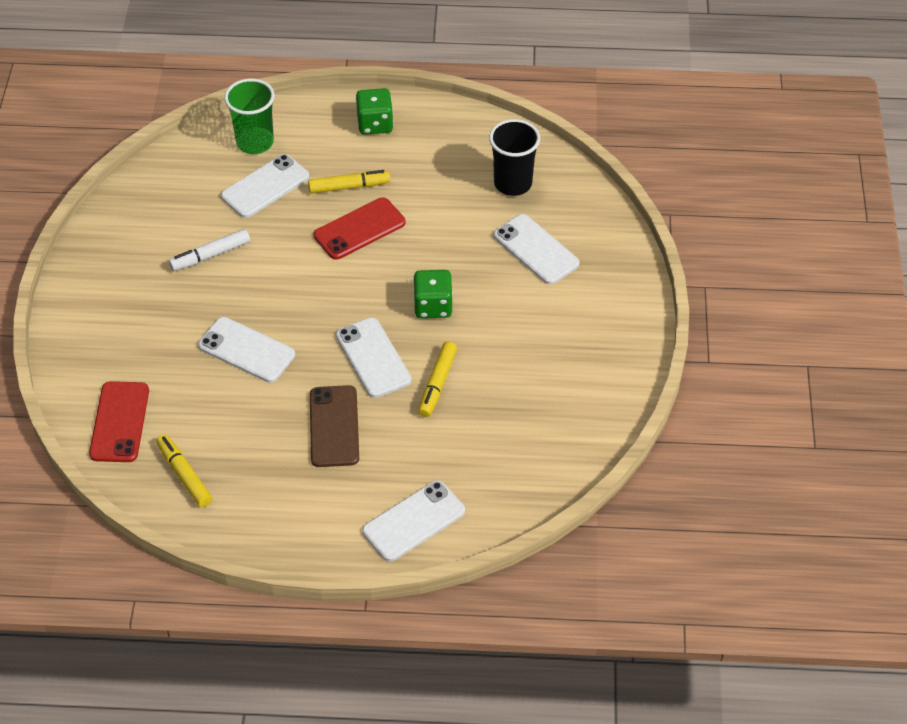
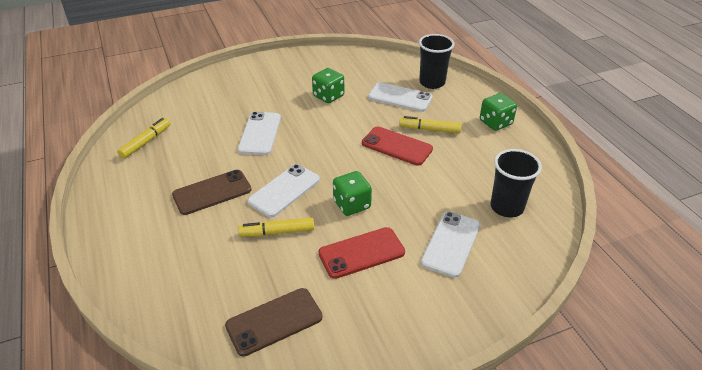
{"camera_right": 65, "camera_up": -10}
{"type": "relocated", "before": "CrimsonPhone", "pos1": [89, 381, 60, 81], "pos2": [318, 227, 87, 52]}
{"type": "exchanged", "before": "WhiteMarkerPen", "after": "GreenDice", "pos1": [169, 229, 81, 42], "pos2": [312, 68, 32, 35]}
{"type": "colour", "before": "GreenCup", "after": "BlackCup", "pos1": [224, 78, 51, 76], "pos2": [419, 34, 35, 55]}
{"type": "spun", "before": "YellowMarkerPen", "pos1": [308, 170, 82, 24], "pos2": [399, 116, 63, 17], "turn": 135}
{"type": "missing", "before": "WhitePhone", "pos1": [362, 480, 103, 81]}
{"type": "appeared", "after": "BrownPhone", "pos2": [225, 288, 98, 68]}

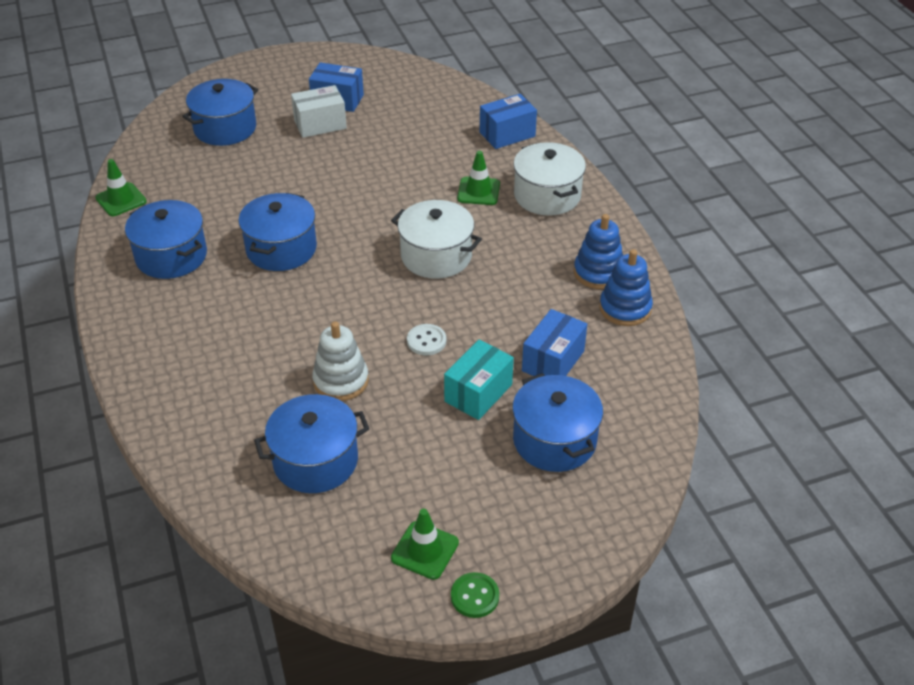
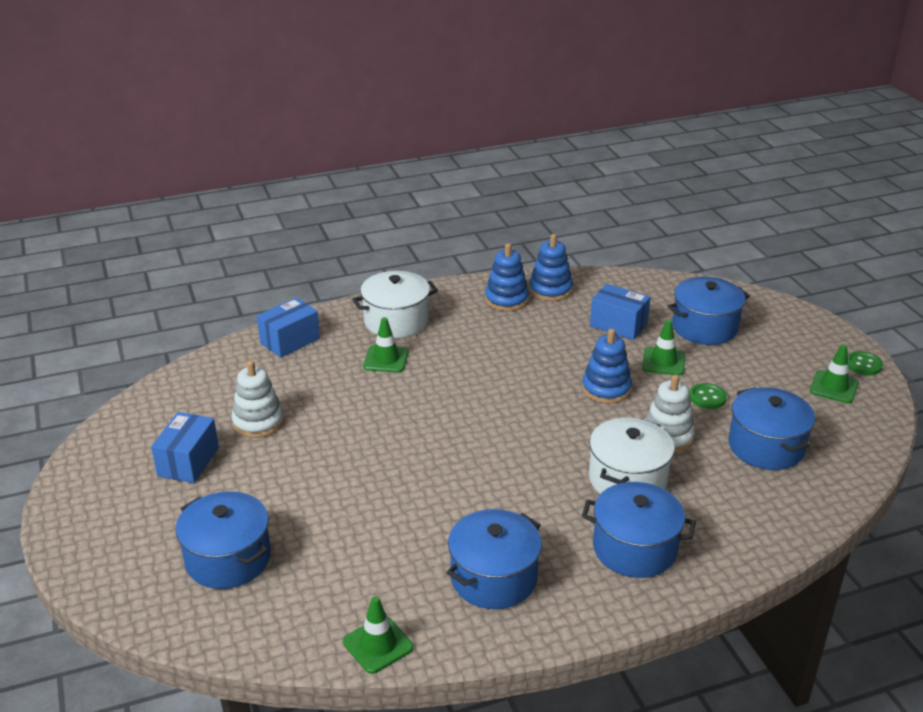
{"camera_right": -90, "camera_up": -10}
{"type": "relocated", "before": "RoyalBlueCookingPot", "pos1": [238, 193, 79, 78], "pos2": [582, 482, 114, 96]}
{"type": "missing", "before": "WhiteParcel", "pos1": [291, 85, 56, 53]}
{"type": "relocated", "before": "WhiteCookingPot", "pos1": [391, 200, 91, 79], "pos2": [589, 418, 86, 76]}
{"type": "exchanged", "before": "WhiteButton", "after": "RoyalBlueRingStacker", "pos1": [407, 324, 39, 31], "pos2": [582, 329, 50, 75]}
{"type": "exchanged", "before": "TurquoiseParcel", "after": "GreenTrafficCone", "pos1": [444, 340, 70, 80], "pos2": [642, 320, 43, 56]}
{"type": "spun", "before": "RoyalBlueParcel", "pos1": [480, 94, 57, 55], "pos2": [257, 298, 63, 60], "turn": 75}
{"type": "appeared", "after": "WhiteRingStacker", "pos2": [231, 360, 53, 78]}
{"type": "appeared", "after": "GreenButton", "pos2": [689, 383, 38, 26]}

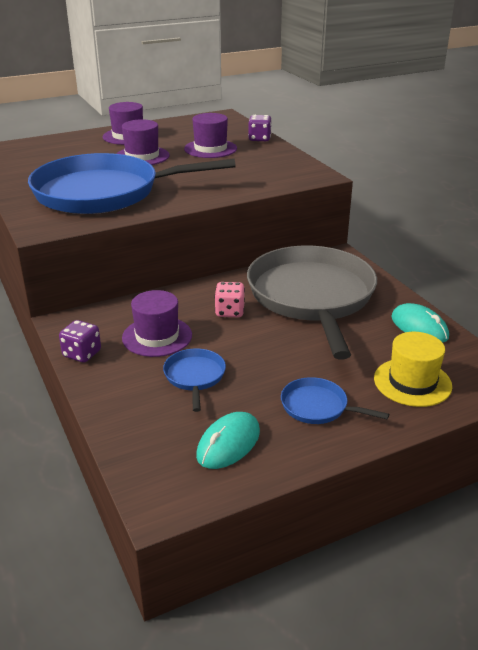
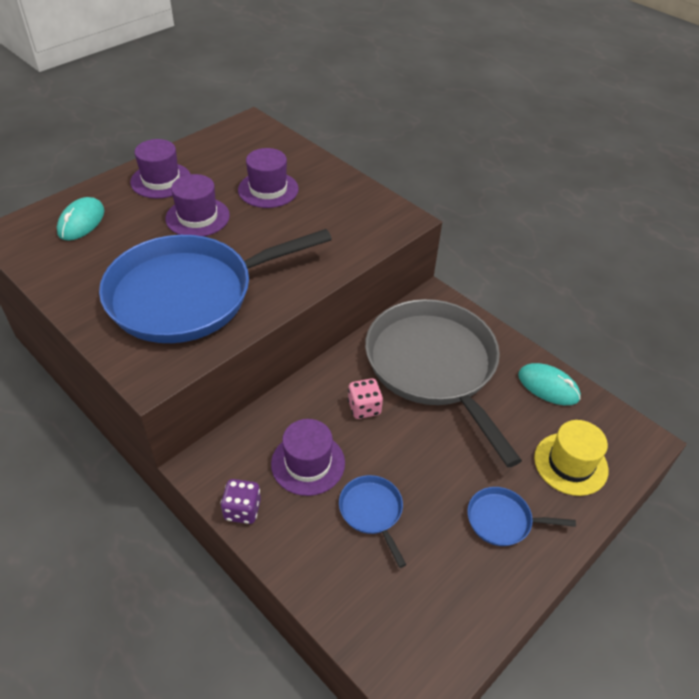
{"camera_right": -20, "camera_up": 15}
{"type": "relocated", "before": "TurquoiseMouse", "pos1": [196, 412, 64, 57], "pos2": [57, 197, 47, 44]}
{"type": "missing", "before": "RoyalPurpleDice", "pos1": [248, 115, 24, 26]}

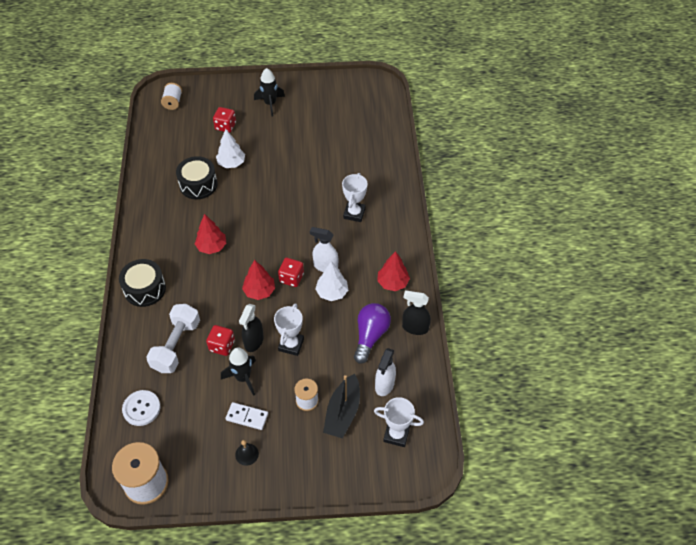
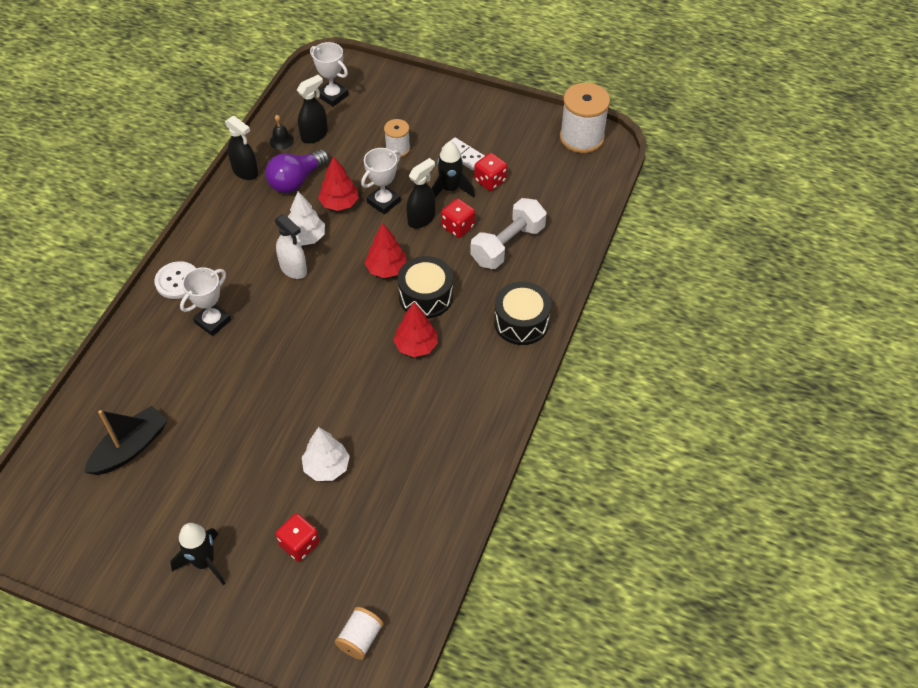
{"camera_right": -155, "camera_up": 0}
{"type": "relocated", "before": "WhiteButton", "pos1": [122, 390, 38, 36], "pos2": [154, 261, 42, 38]}
{"type": "relocated", "before": "BlackDrum", "pos1": [176, 156, 41, 43], "pos2": [398, 256, 55, 63]}
{"type": "relocated", "before": "BlackBell", "pos1": [235, 440, 24, 26], "pos2": [270, 115, 24, 35]}
{"type": "relocated", "before": "CrimsonDice", "pos1": [278, 258, 26, 29], "pos2": [474, 153, 33, 38]}
{"type": "relocated", "before": "BlackSailboat", "pos1": [323, 374, 37, 64], "pos2": [84, 406, 84, 69]}
{"type": "colour", "before": "WhiteSprayBottle", "after": "BlackSprayBottle", "pos1": [375, 348, 21, 48], "pos2": [297, 75, 31, 69]}
{"type": "relocated", "before": "CrimsonFirTree", "pos1": [377, 251, 33, 40], "pos2": [318, 156, 41, 55]}

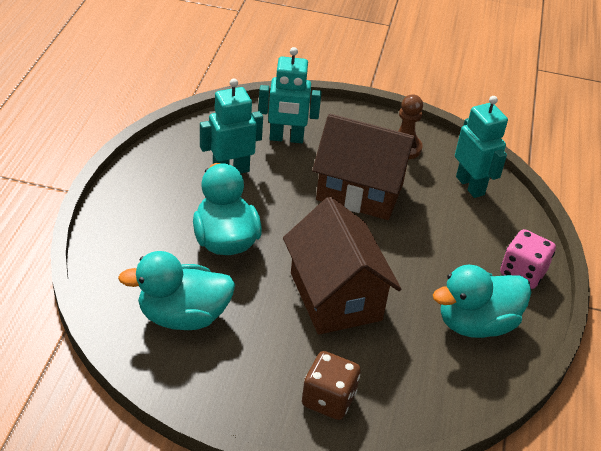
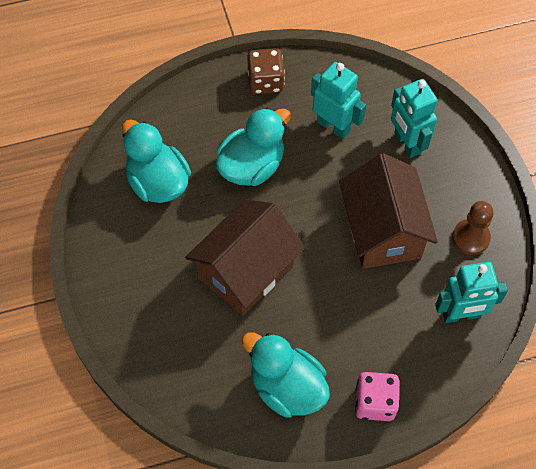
{"camera_right": 65, "camera_up": 20}
{"type": "relocated", "before": "BrownDice", "pos1": [302, 351, 59, 69], "pos2": [247, 48, 38, 46]}
{"type": "spun", "before": "TurquoiseRobotFigure", "pos1": [455, 96, 53, 102], "pos2": [435, 262, 73, 61], "turn": 45}

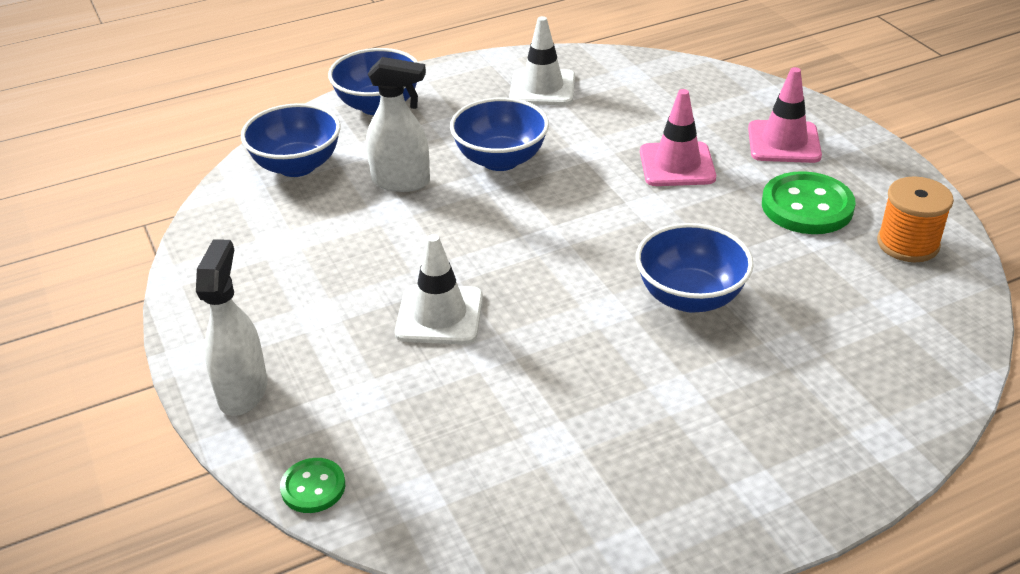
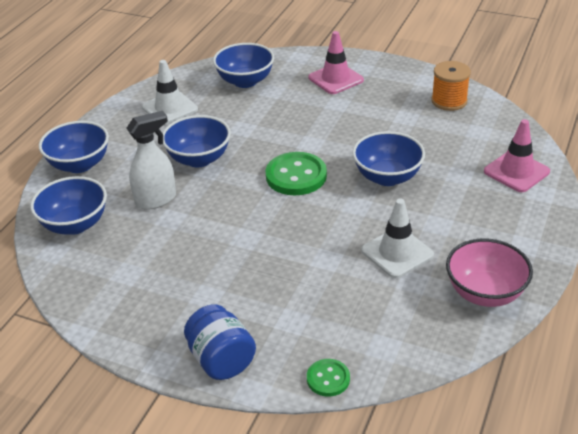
{"camera_right": -40, "camera_up": 0}
{"type": "exchanged", "before": "WhiteSprayBottle", "after": "RoyalBlueJamJar", "pos1": [196, 239, 71, 177], "pos2": [184, 304, 72, 76]}
{"type": "relocated", "before": "WhiteTrafficCone", "pos1": [395, 234, 88, 110], "pos2": [361, 199, 73, 79]}
{"type": "relocated", "before": "PinkTrafficCone", "pos1": [640, 89, 76, 97], "pos2": [484, 119, 66, 73]}
{"type": "relocated", "before": "GreenButton", "pos1": [762, 171, 94, 63], "pos2": [265, 152, 62, 43]}
{"type": "appeared", "after": "RoyalBlueServingBowl", "pos2": [213, 43, 61, 45]}
{"type": "appeared", "after": "PinkServingBowl", "pos2": [446, 238, 87, 69]}

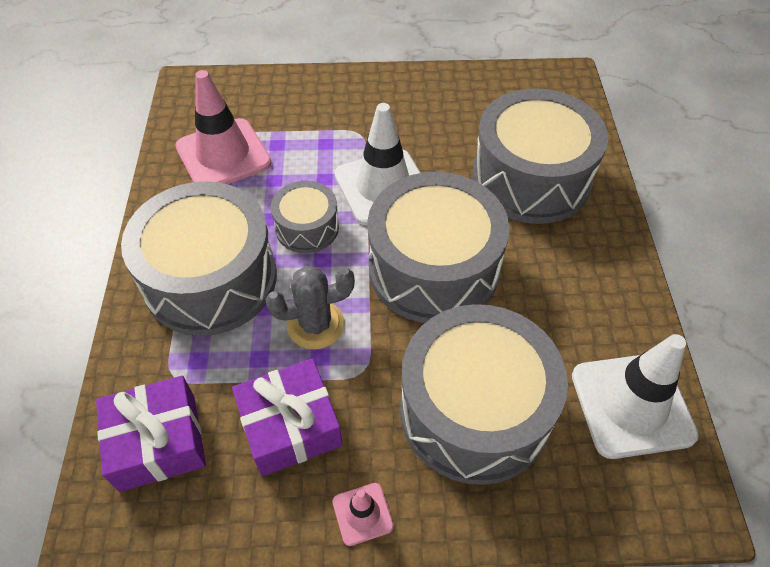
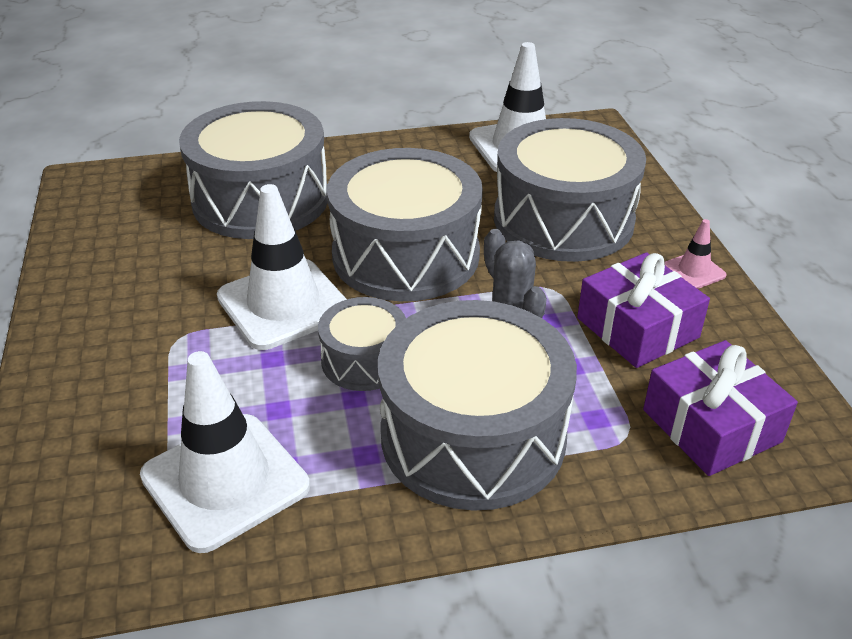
{"camera_right": -100, "camera_up": -15}
{"type": "colour", "before": "PinkTrafficCone", "after": "WhiteTrafficCone", "pos1": [175, 70, 97, 114], "pos2": [140, 351, 170, 202]}

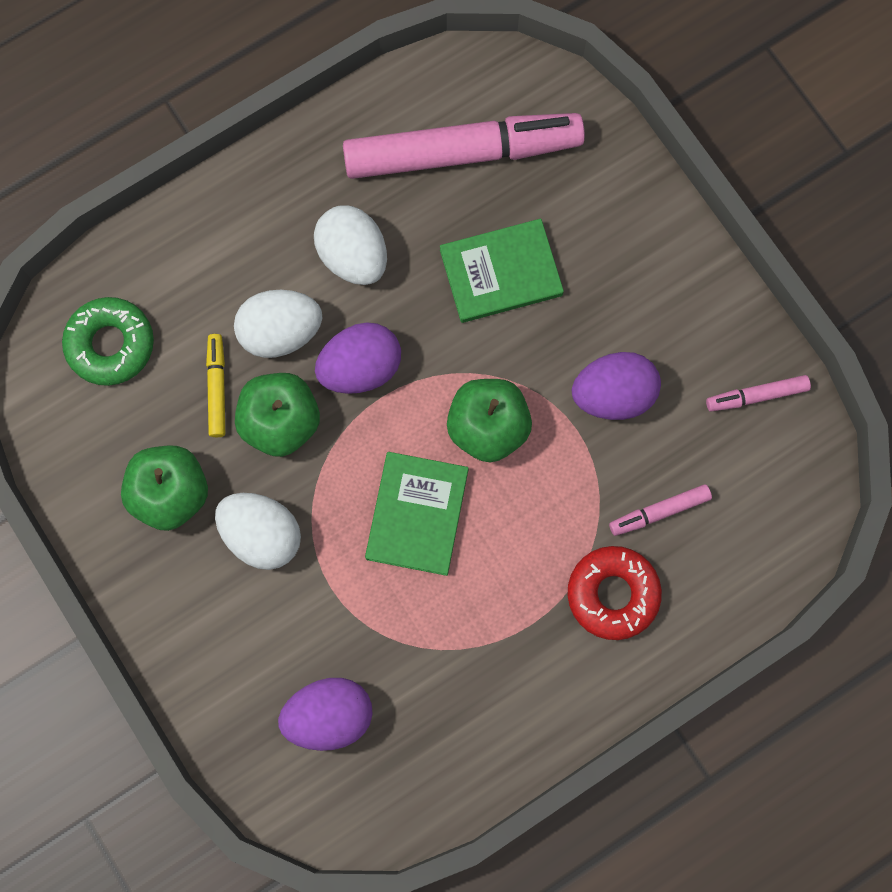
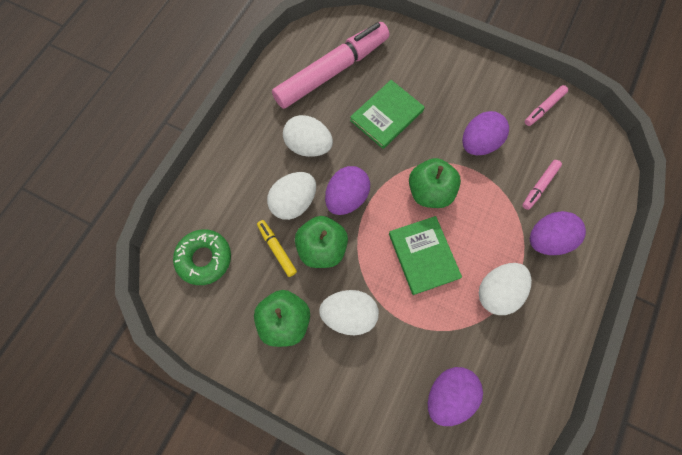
{"camera_right": -30, "camera_up": -5}
{"type": "exchanged", "before": "CrimsonGlazedDonut", "after": "RoyalPurpleEgg", "pos1": [568, 546, 94, 94], "pos2": [530, 211, 56, 44]}
{"type": "appeared", "after": "WhiteEgg", "pos2": [479, 263, 53, 52]}

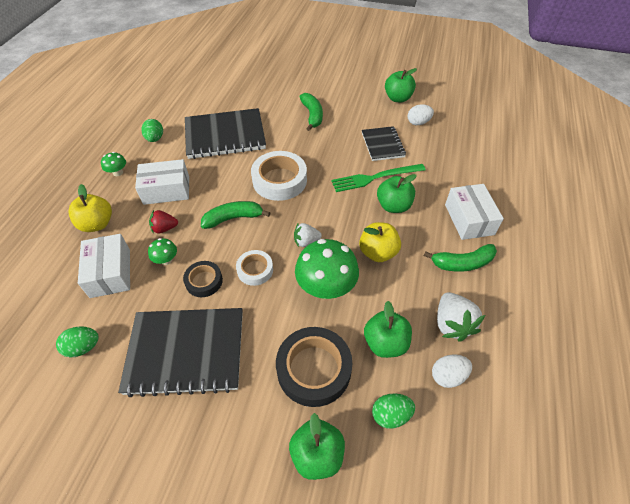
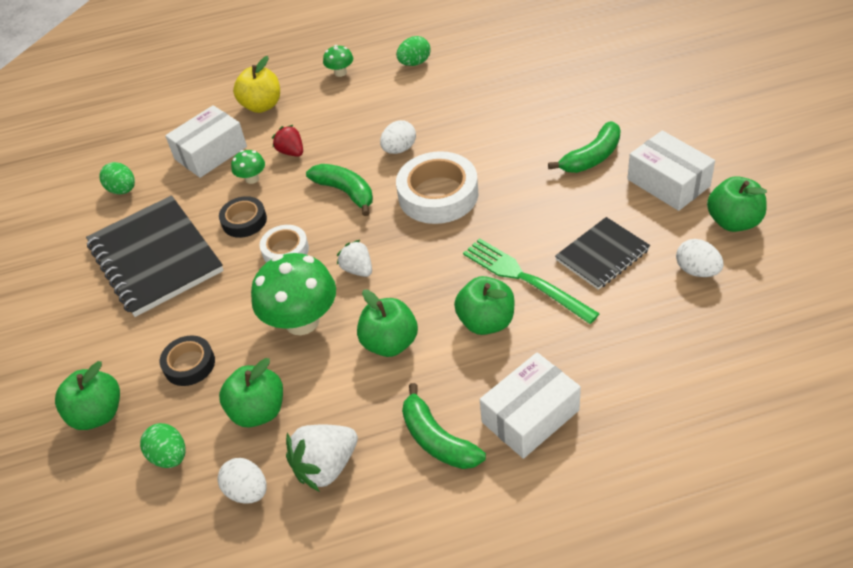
{"camera_right": 65, "camera_up": -5}
{"type": "relocated", "before": "WhiteParcel", "pos1": [135, 159, 54, 46], "pos2": [627, 131, 88, 80]}
{"type": "missing", "before": "BlackNotepad", "pos1": [185, 108, 81, 51]}
{"type": "size", "before": "BlackRollOfTape", "pos1": [276, 327, 77, 80], "pos2": [160, 335, 55, 51], "scale": 0.56}
{"type": "colour", "before": "YellowToyApple", "after": "GreenToyApple", "pos1": [359, 222, 42, 40], "pos2": [357, 289, 61, 68]}
{"type": "appeared", "after": "WhiteEgg", "pos2": [380, 120, 36, 34]}

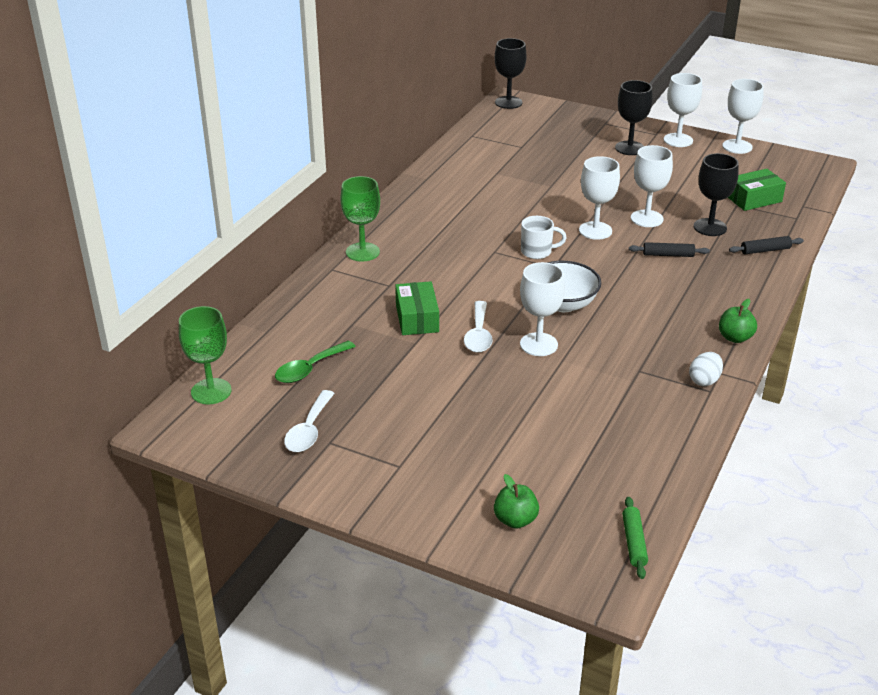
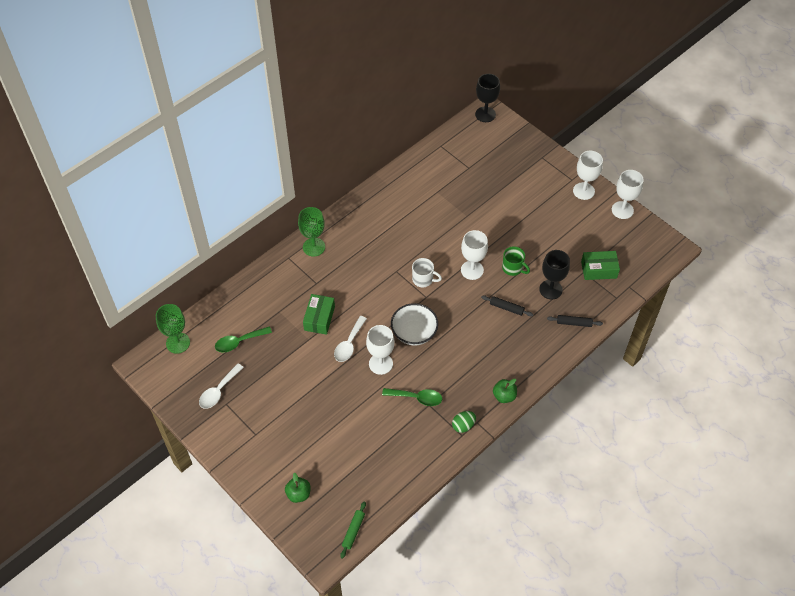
{"camera_right": 20, "camera_up": 20}
{"type": "missing", "before": "BlackGoblet", "pos1": [615, 80, 38, 75]}
{"type": "exchanged", "before": "WhiteGoblet", "after": "GreenCoffeeMug", "pos1": [631, 145, 42, 82], "pos2": [502, 246, 28, 30]}
{"type": "colour", "before": "WhiteEgg", "after": "GreenEgg", "pos1": [689, 352, 34, 34], "pos2": [452, 411, 24, 22]}
{"type": "appeared", "after": "GreenTablespoon", "pos2": [382, 388, 60, 18]}

